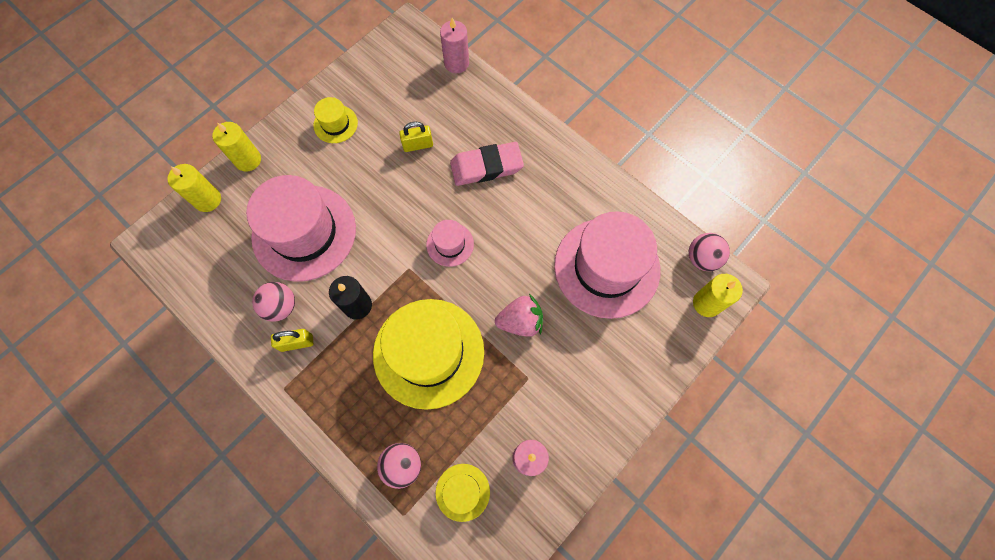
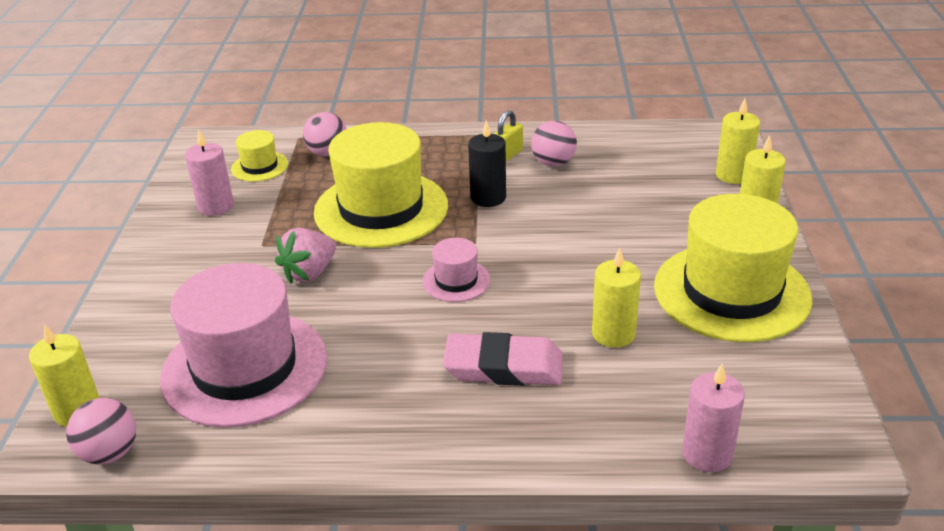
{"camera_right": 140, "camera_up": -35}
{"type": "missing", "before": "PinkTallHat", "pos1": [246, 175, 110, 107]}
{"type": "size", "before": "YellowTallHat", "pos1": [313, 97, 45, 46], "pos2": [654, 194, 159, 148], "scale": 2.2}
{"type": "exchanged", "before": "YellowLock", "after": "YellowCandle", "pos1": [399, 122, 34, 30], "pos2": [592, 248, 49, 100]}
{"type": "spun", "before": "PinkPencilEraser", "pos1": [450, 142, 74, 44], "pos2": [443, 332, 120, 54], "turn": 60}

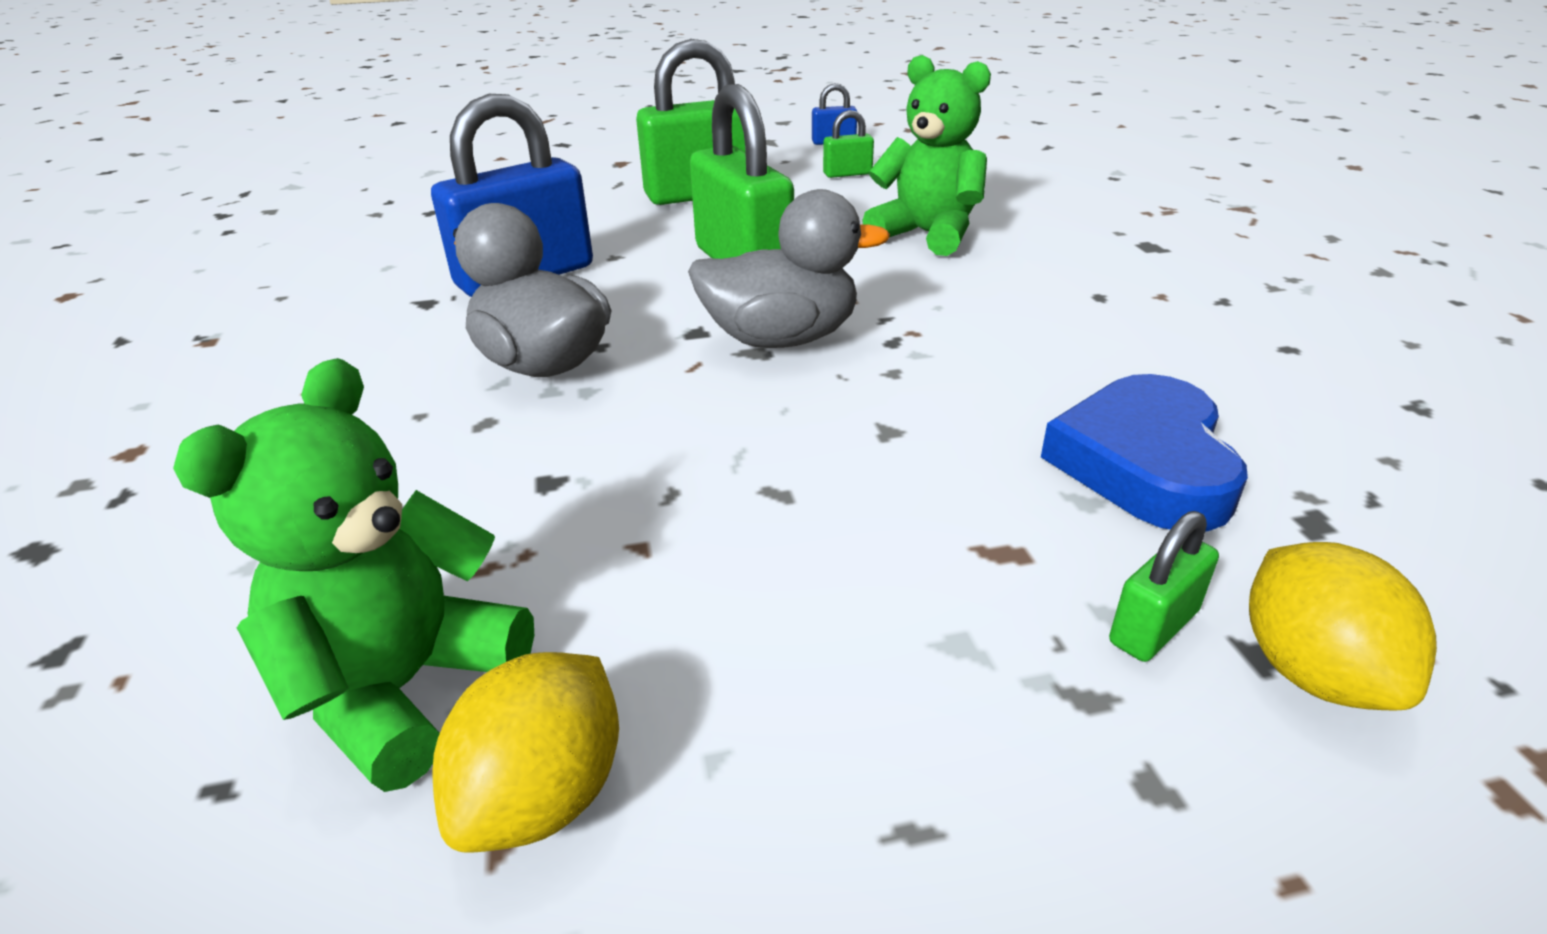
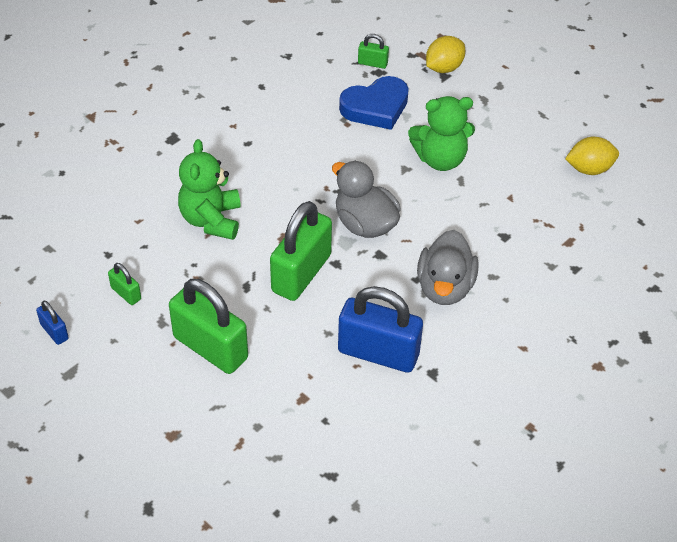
{"camera_right": -125, "camera_up": 15}
{"type": "relocated", "before": "GreenTeddy", "pos1": [173, 358, 361, 434], "pos2": [408, 96, 67, 75]}
{"type": "relocated", "before": "GreenLock", "pos1": [1109, 511, 110, 151], "pos2": [358, 34, 31, 35]}

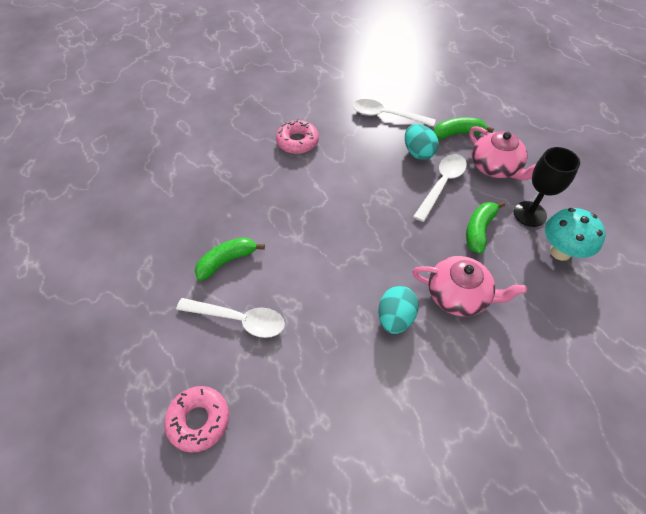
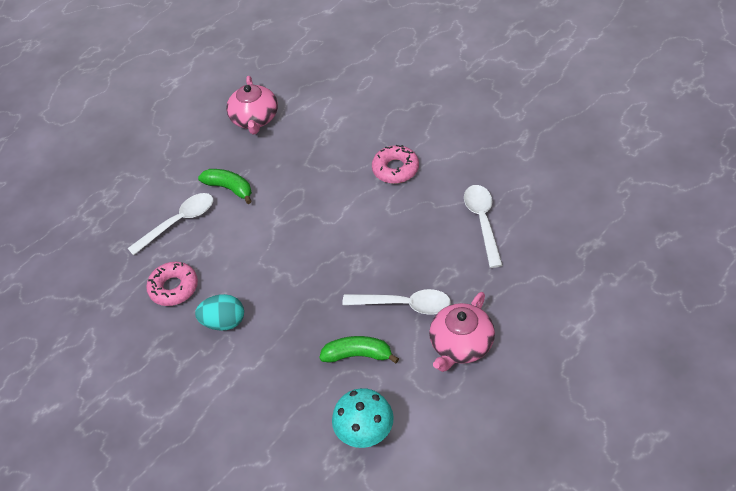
{"camera_right": 70, "camera_up": -5}
{"type": "relocated", "before": "PinkGlazedDonut", "pos1": [164, 386, 65, 67], "pos2": [146, 262, 52, 44]}
{"type": "spun", "before": "WhiteTablespoon", "pos1": [176, 298, 109, 40], "pos2": [127, 193, 86, 63], "turn": -120}
{"type": "missing", "before": "TurquoiseEgg", "pos1": [405, 124, 34, 36]}
{"type": "relocated", "before": "PinkTeapot", "pos1": [412, 256, 115, 60], "pos2": [226, 76, 52, 58]}
{"type": "missing", "before": "GreenBanana", "pos1": [433, 117, 61, 22]}
{"type": "missing", "before": "BlackGoblet", "pos1": [514, 147, 66, 80]}

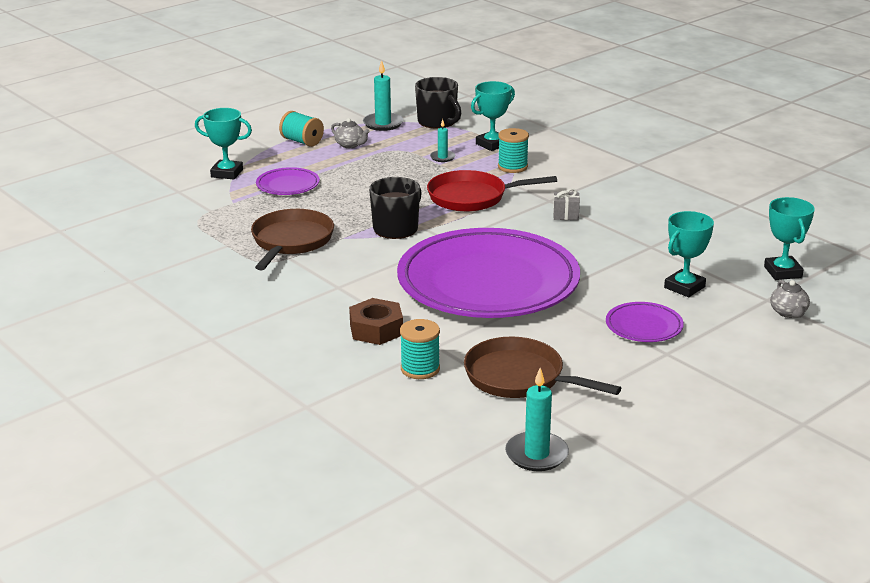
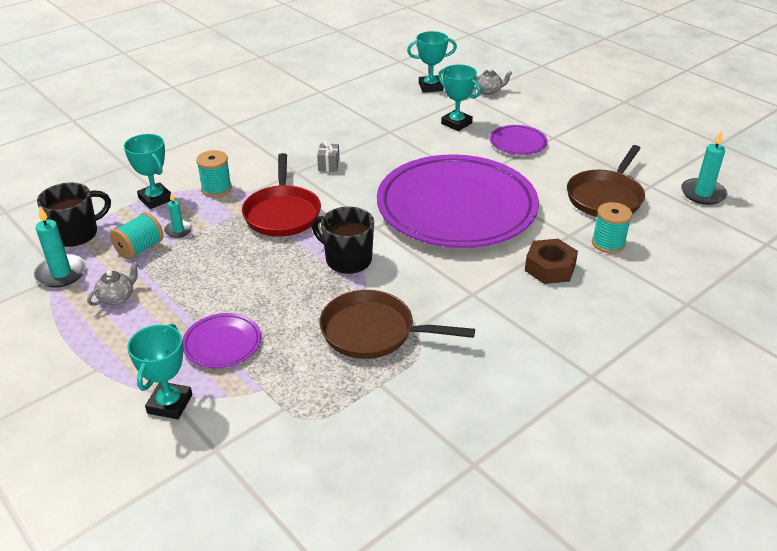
{"camera_right": -90, "camera_up": 10}
{"type": "relocated", "before": "TurquoiseSpool", "pos1": [279, 111, 45, 36], "pos2": [110, 212, 54, 48]}

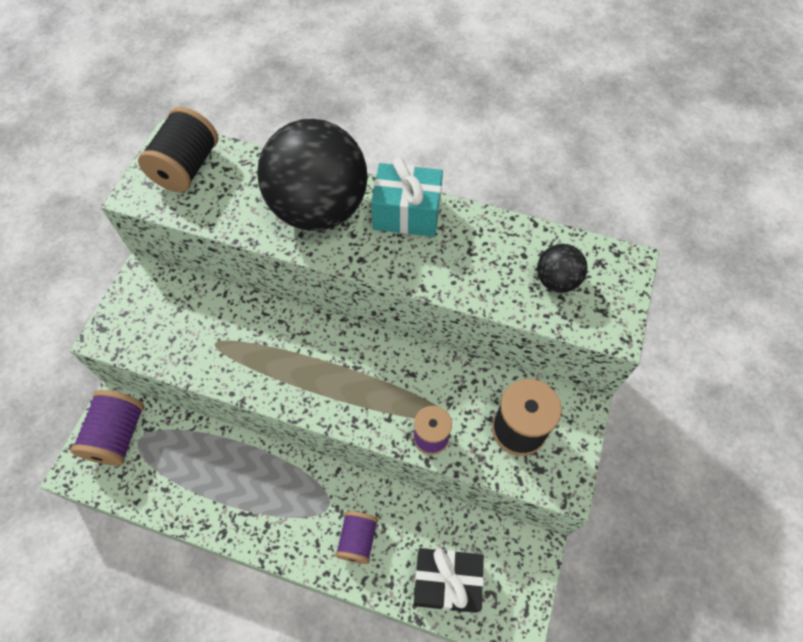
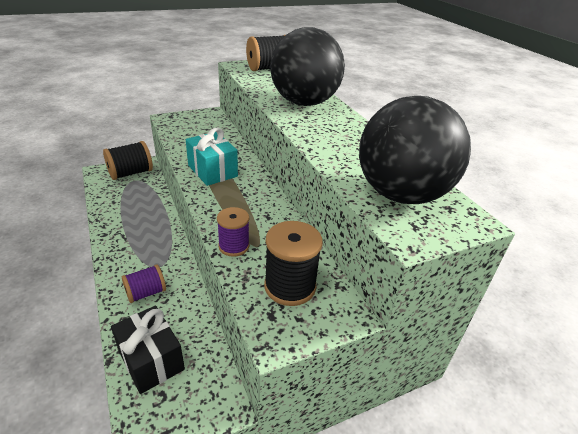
{"camera_right": 45, "camera_up": -25}
{"type": "colour", "before": "RoyalPurpleSpool", "after": "BlackSpool", "pos1": [70, 390, 74, 76], "pos2": [103, 141, 50, 39]}
{"type": "relocated", "before": "TurquoiseWrappedGift", "pos1": [371, 157, 72, 80], "pos2": [186, 128, 52, 58]}
{"type": "size", "before": "BlackSphere", "pos1": [537, 244, 50, 49], "pos2": [359, 96, 112, 108], "scale": 2.27}

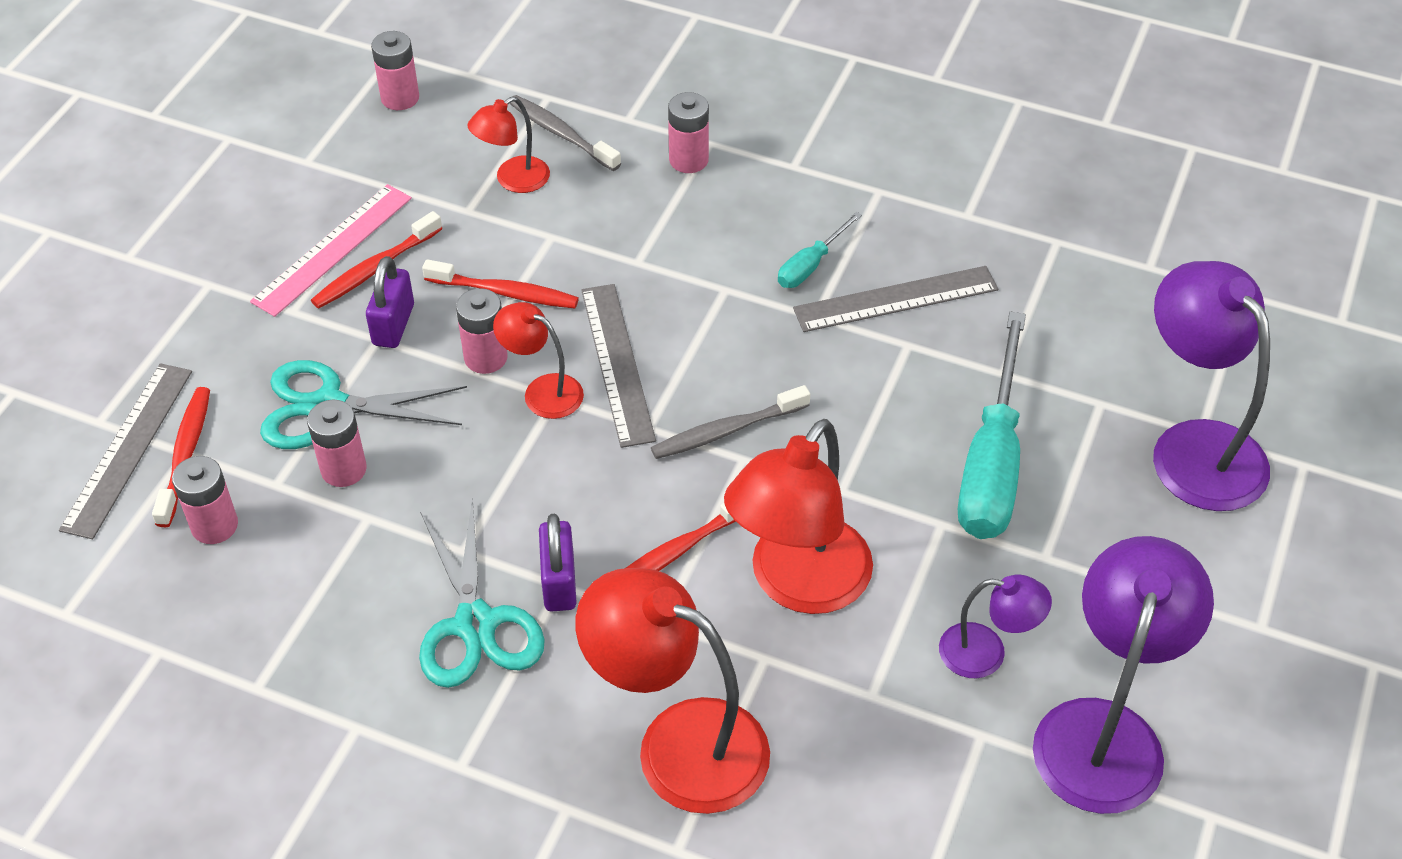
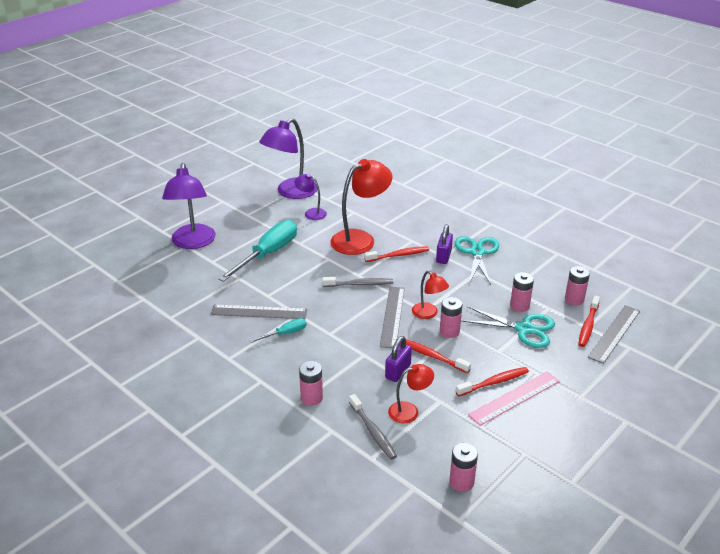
{"camera_right": -160, "camera_up": -15}
{"type": "relocated", "before": "RoyalPurpleLock", "pos1": [366, 256, 48, 92], "pos2": [385, 336, 27, 46]}
{"type": "missing", "before": "CrimsonReadingLamp", "pos1": [576, 568, 194, 246]}

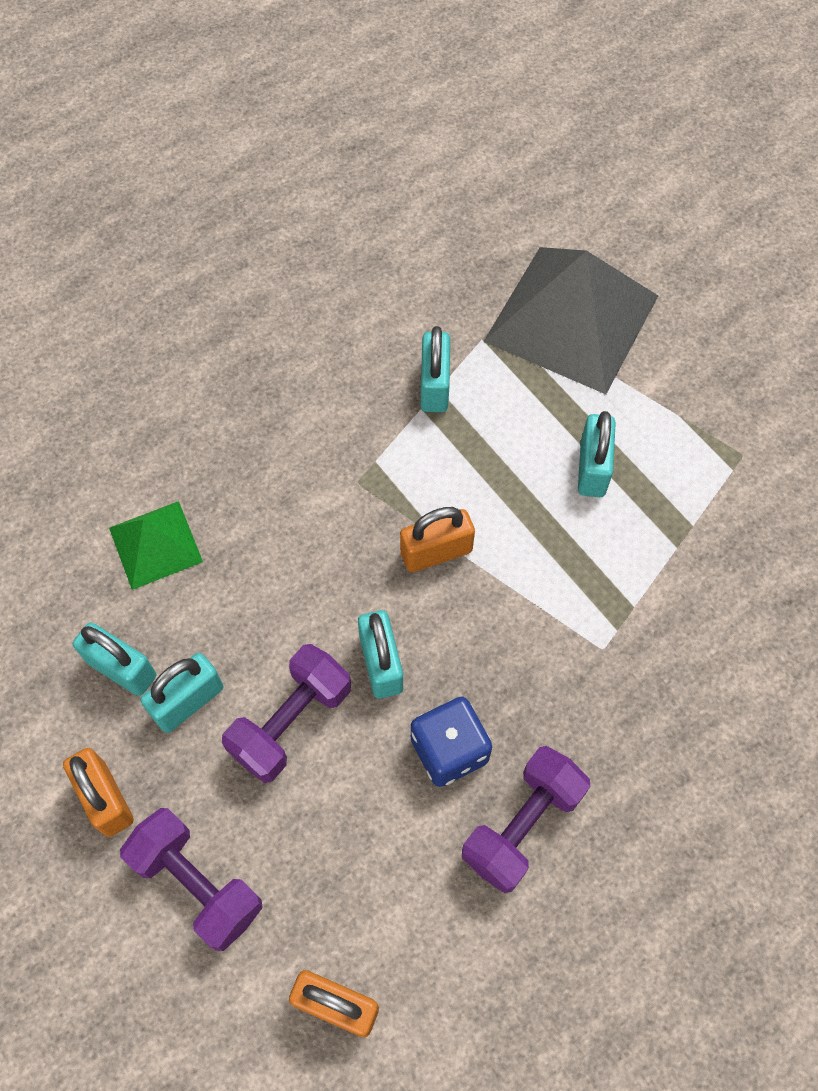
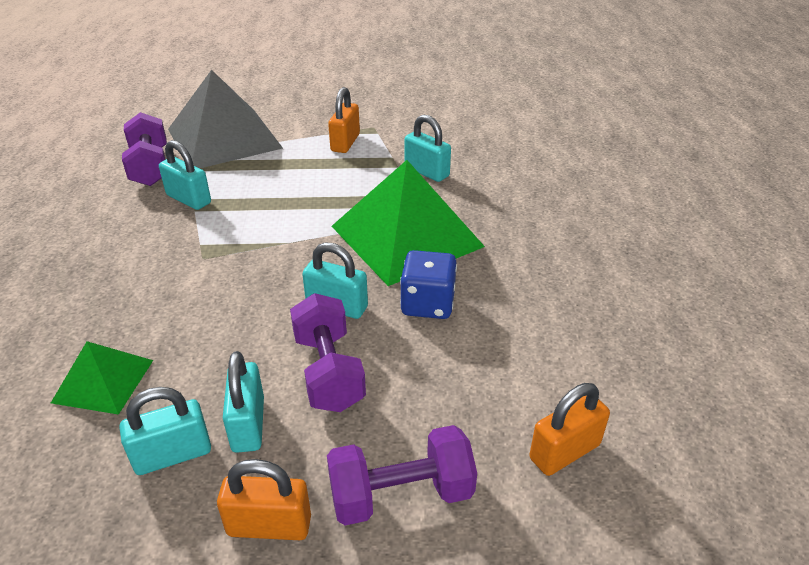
{"camera_right": -55, "camera_up": -25}
{"type": "relocated", "before": "OrangeColouredLock", "pos1": [400, 507, 75, 65], "pos2": [328, 87, 32, 66]}
{"type": "relocated", "before": "RoyalPurpleFreeWeight", "pos1": [462, 746, 128, 147], "pos2": [122, 112, 45, 74]}
{"type": "relocated", "before": "TurquoiseLock", "pos1": [578, 411, 38, 86], "pos2": [405, 115, 46, 67]}
{"type": "appeared", "after": "GreenPyramidShape", "pos2": [332, 160, 153, 126]}

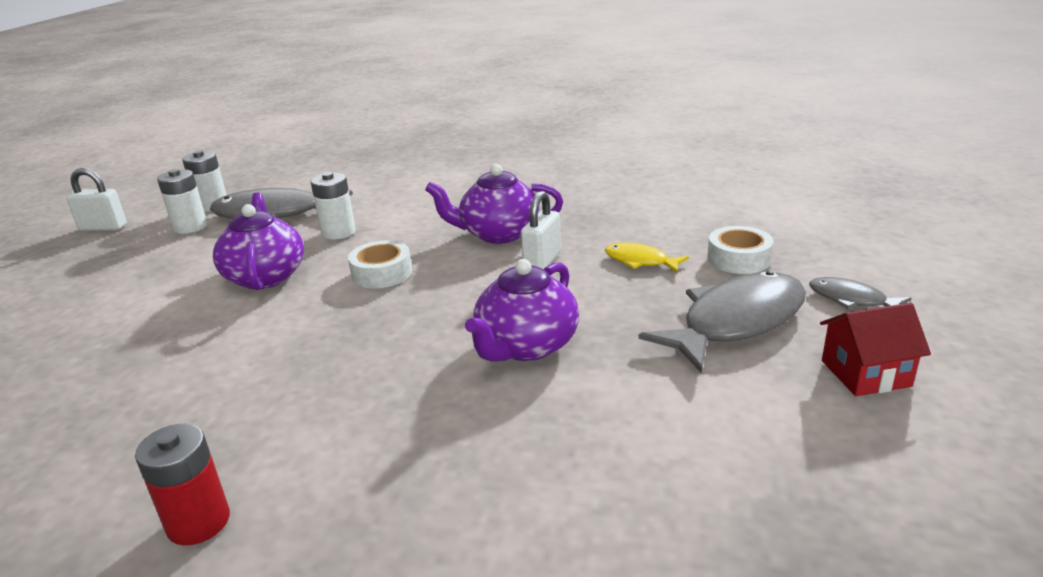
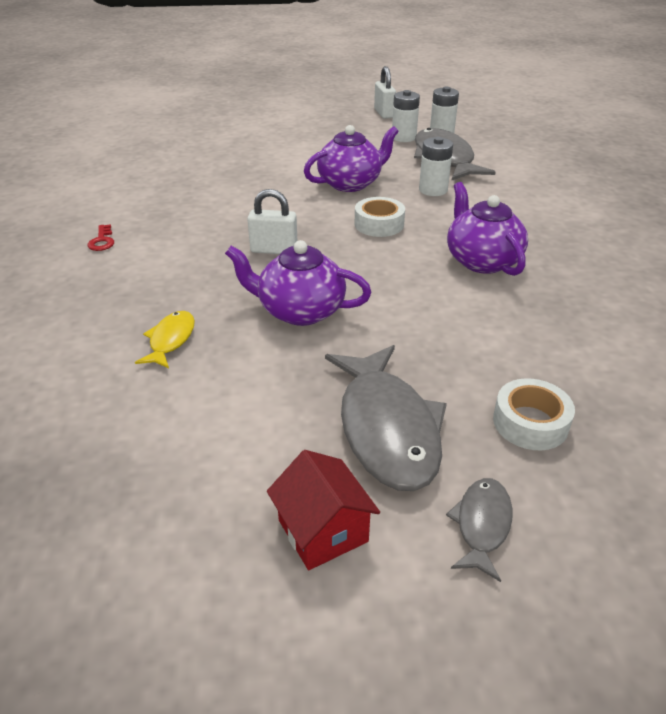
{"camera_right": 70, "camera_up": 10}
{"type": "exchanged", "before": "CrimsonBattery", "after": "CrimsonDoorKey", "pos1": [135, 424, 95, 122], "pos2": [88, 224, 26, 27]}
{"type": "relocated", "before": "WhiteLock", "pos1": [521, 191, 40, 78], "pos2": [247, 189, 50, 65]}
{"type": "relocated", "before": "YellowFishFigure", "pos1": [605, 243, 84, 30], "pos2": [135, 311, 60, 57]}
{"type": "spun", "before": "GreyFishFigure", "pos1": [638, 271, 168, 102], "pos2": [325, 345, 122, 146], "turn": 45}

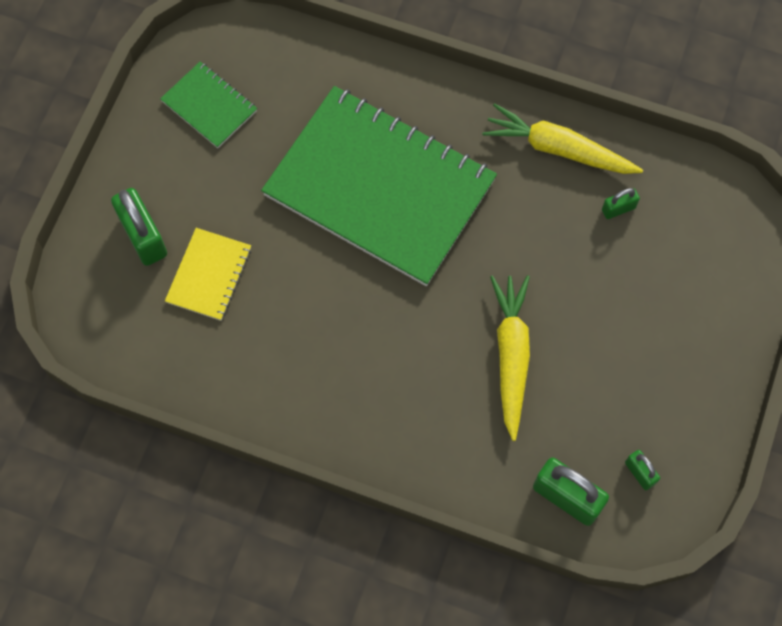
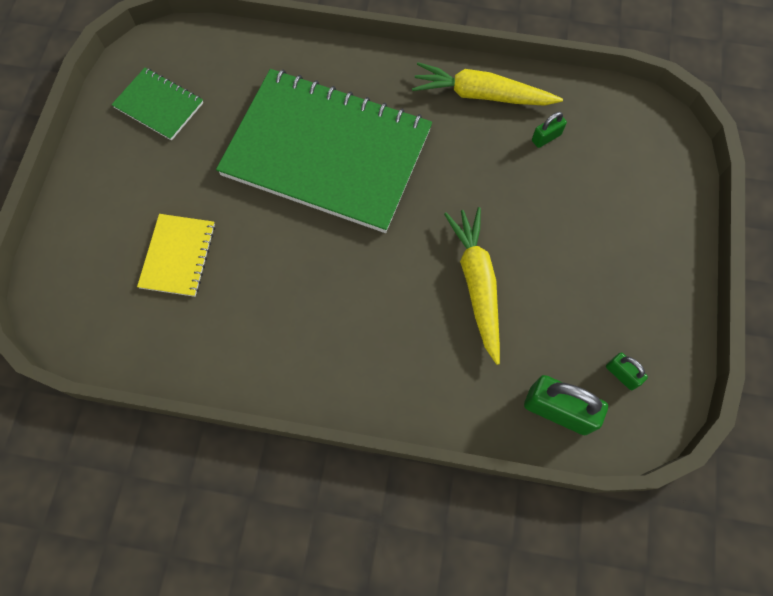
{"camera_right": -10, "camera_up": 0}
{"type": "missing", "before": "GreenLock", "pos1": [111, 188, 56, 78]}

